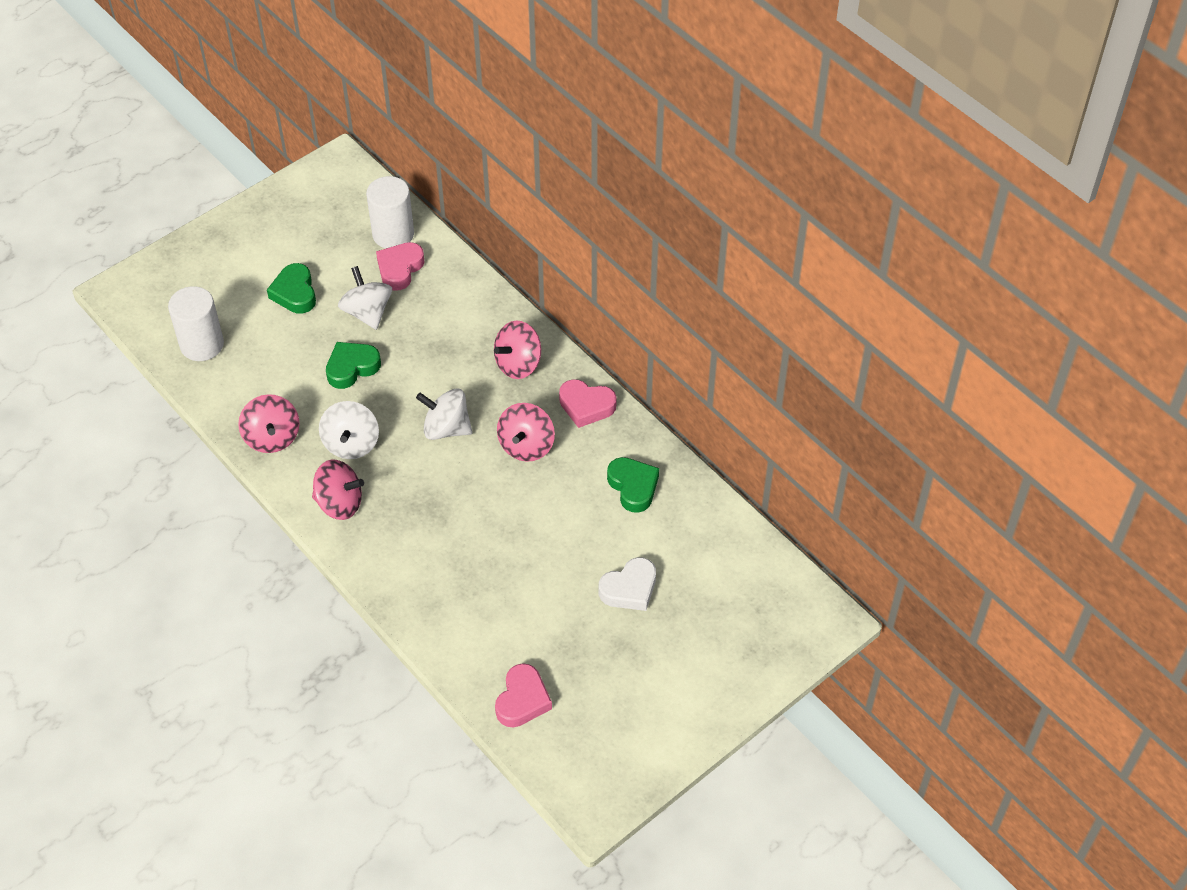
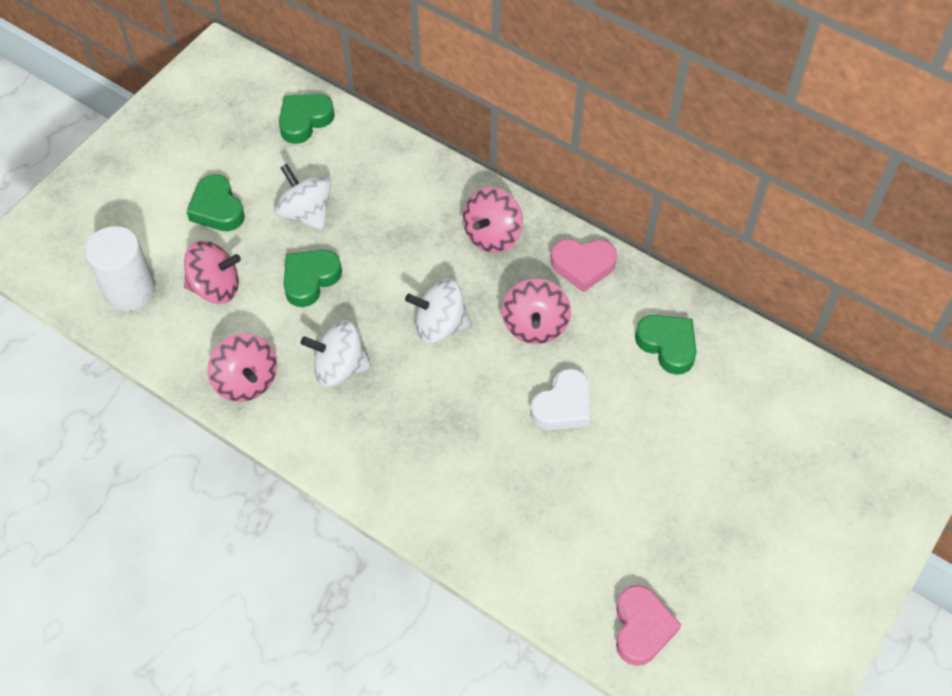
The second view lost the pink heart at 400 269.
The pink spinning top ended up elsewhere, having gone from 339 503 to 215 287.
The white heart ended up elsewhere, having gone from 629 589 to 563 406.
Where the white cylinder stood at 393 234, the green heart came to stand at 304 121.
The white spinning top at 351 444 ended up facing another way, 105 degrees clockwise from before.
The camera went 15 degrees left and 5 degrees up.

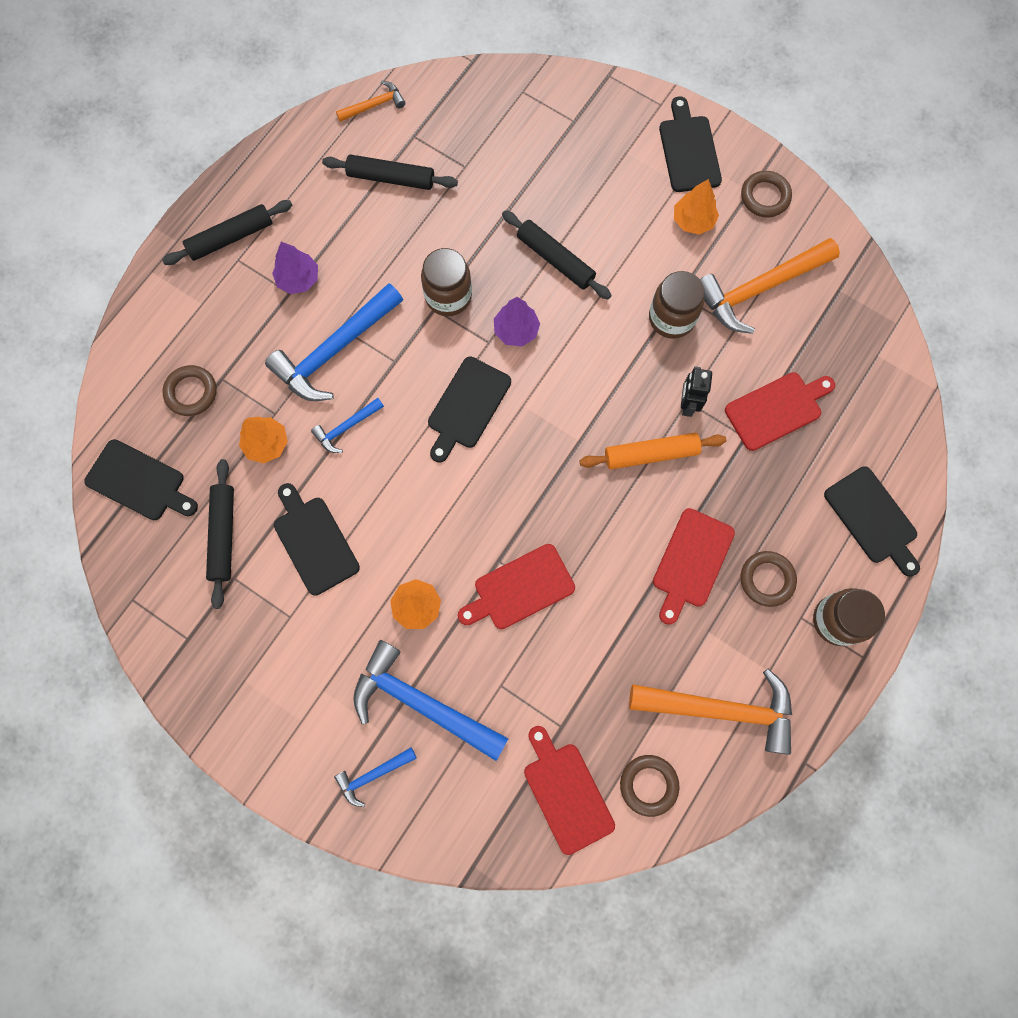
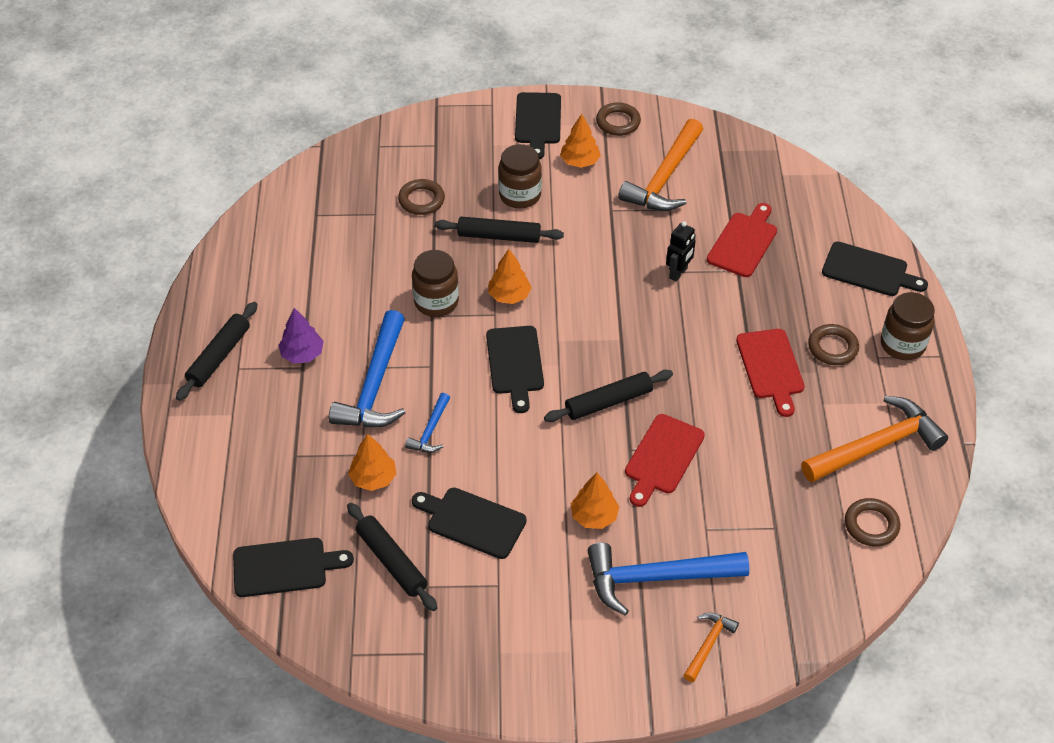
The second view lost the blue hammer at 372 775.
The second view lost the red cutting board at 566 792.
The second view lost the orange rolling pin at 651 454.
The brown ring ended up elsewhere, having gone from 191 392 to 421 200.
The black rolling pin ended up elsewhere, having gone from 391 178 to 608 402.
The orange hammer ended up elsewhere, having gone from 374 105 to 708 644.
The brown jar ended up elsewhere, having gone from 671 318 to 520 195.
What was the purple tree at 516 330 turned into the orange tree at 509 295.
The black cutting board at 689 150 ended up facing another way, 135 degrees counterclockwise from before.
The black robot at 687 404 ended up facing another way, 120 degrees counterclockwise from before.
The camera went 35 degrees left and 25 degrees down.

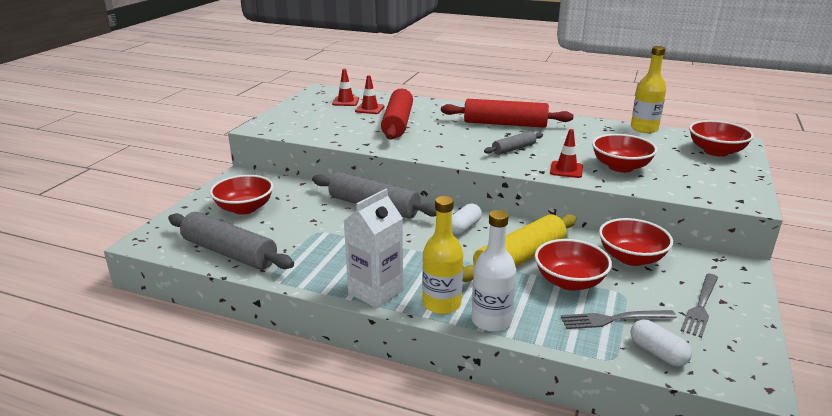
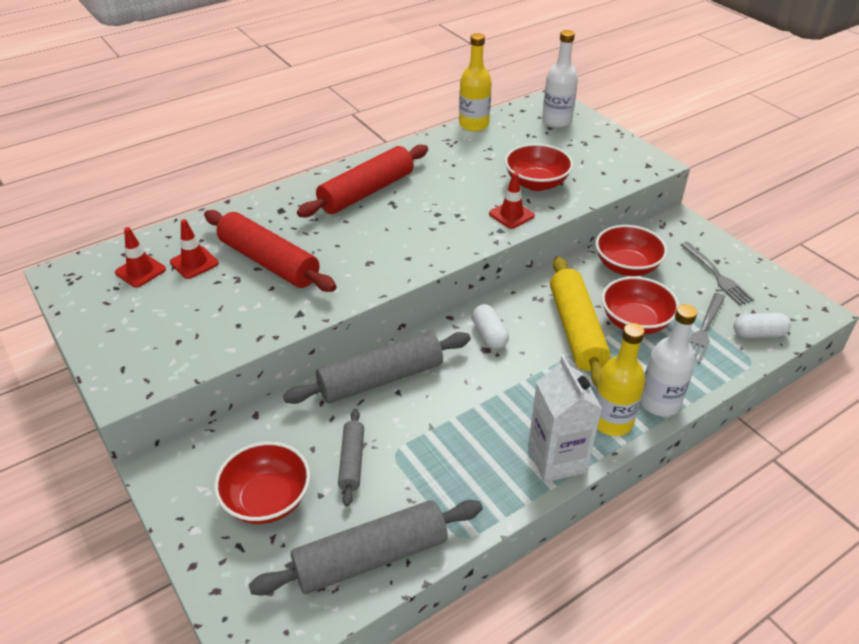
The grey rolling pin ended up elsewhere, having gone from 513 149 to 352 461.
Where the red bowl stood at 716 151, the white bottle came to stand at 556 121.
The camera went 55 degrees left and 15 degrees up.

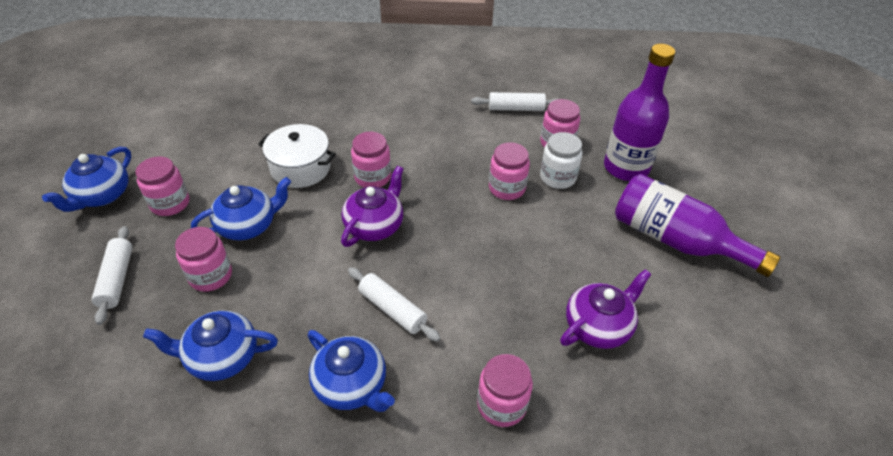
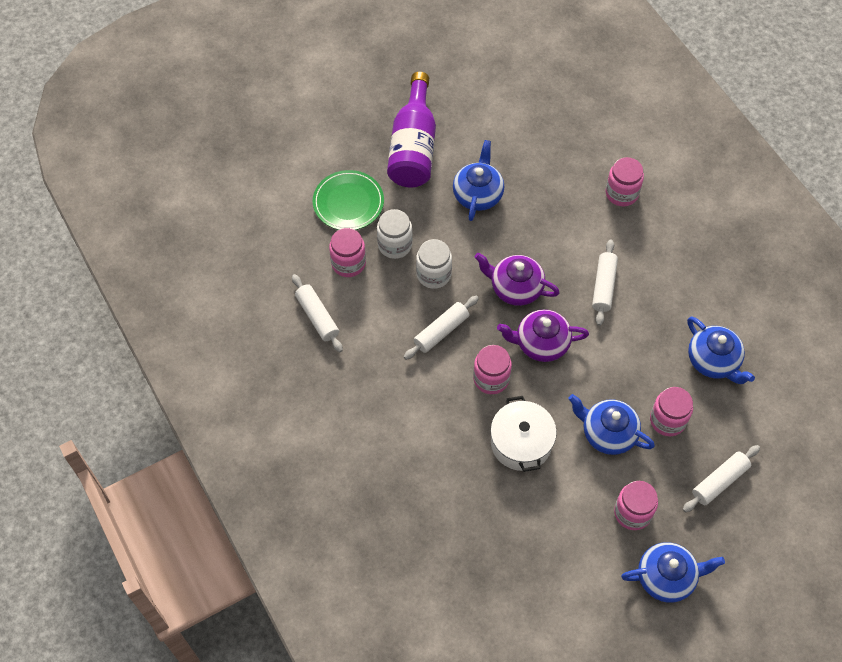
The second view gained the white rolling pin at 441 331.
The blue teapot ended up elsewhere, having gone from 352 385 to 478 194.
The purple teapot ended up elsewhere, having gone from 598 326 to 515 288.
Where the purple bottle stood at 626 168, the green plate came to stand at 348 202.
What was the pink jar at 507 188 turned into the white jar at 433 274.
The camera went 120 degrees left and 15 degrees up.

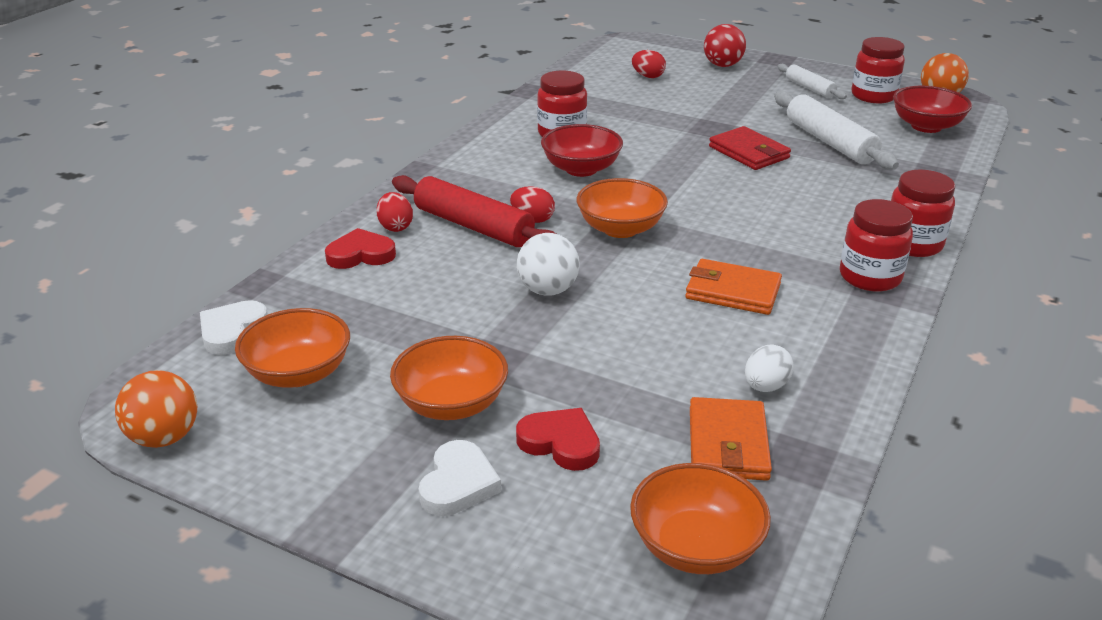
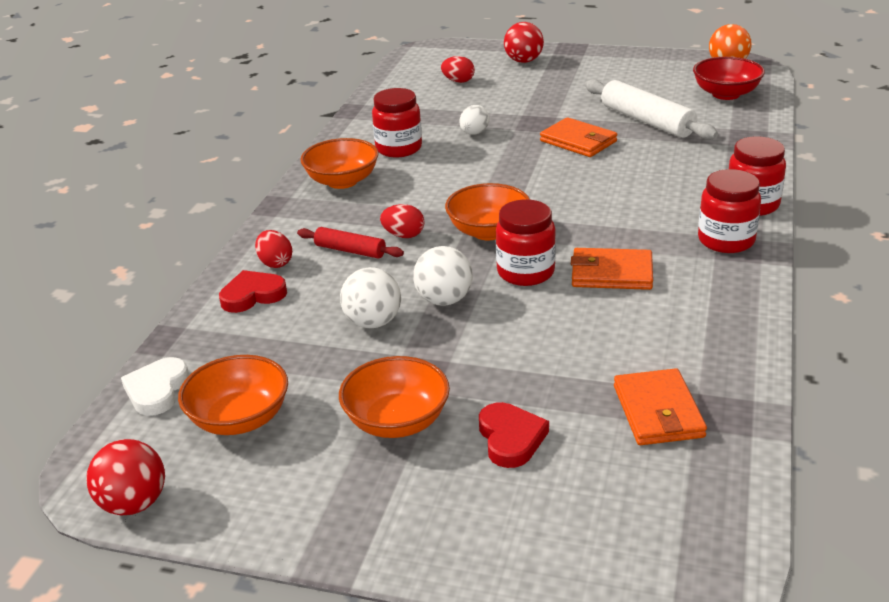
The second view lost the white heart at 458 484.
The second view lost the red bowl at 581 169.
The second view lost the white rolling pin at 809 88.
The second view gained the white ball at 373 322.
The orange bowl ended up elsewhere, having gone from 695 546 to 342 181.
The white egg ended up elsewhere, having gone from 765 386 to 474 133.
The red jar ended up elsewhere, having gone from 873 96 to 525 272.
What was the orange ball at 164 437 turned into the red ball at 134 503.
What was the red wallet at 749 152 turned into the orange wallet at 578 141.
The red heart at 560 443 ended up facing another way, 60 degrees clockwise from before.
The size of the red rolling pin at 473 226 changed by a factor of 0.57.
The camera went 10 degrees left and 0 degrees up.

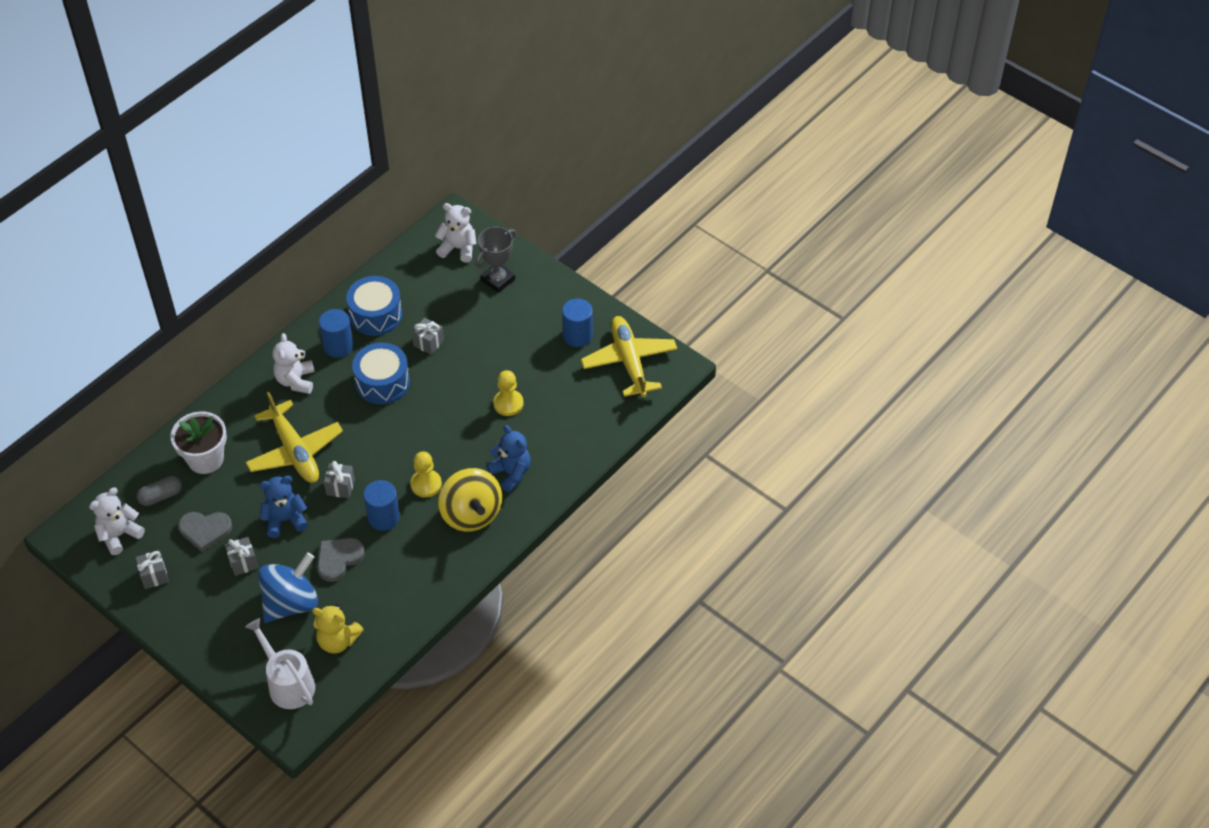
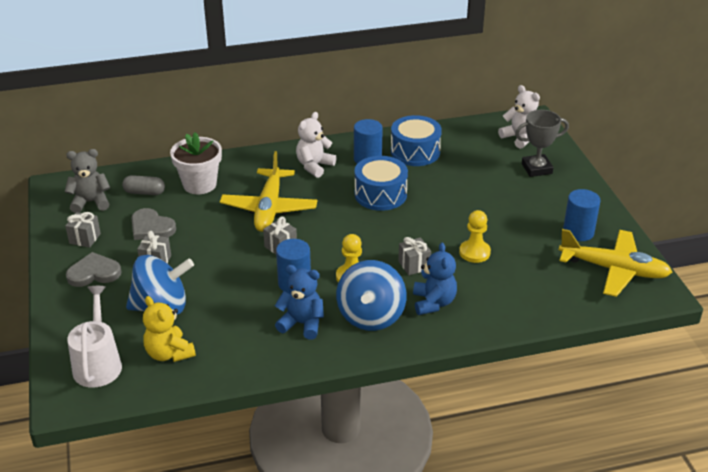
The blue teddy bear ended up elsewhere, having gone from 285 520 to 302 324.
The grey heart ended up elsewhere, having gone from 338 559 to 94 273.
The grey gift ended up elsewhere, having gone from 428 343 to 414 265.
What was the white teddy bear at 119 535 turned into the grey teddy bear at 91 202.
What was the yellow spinning top at 471 514 turned into the blue spinning top at 371 316.
The yellow plane at 629 361 ended up facing another way, 90 degrees clockwise from before.
The camera went 35 degrees right and 15 degrees down.

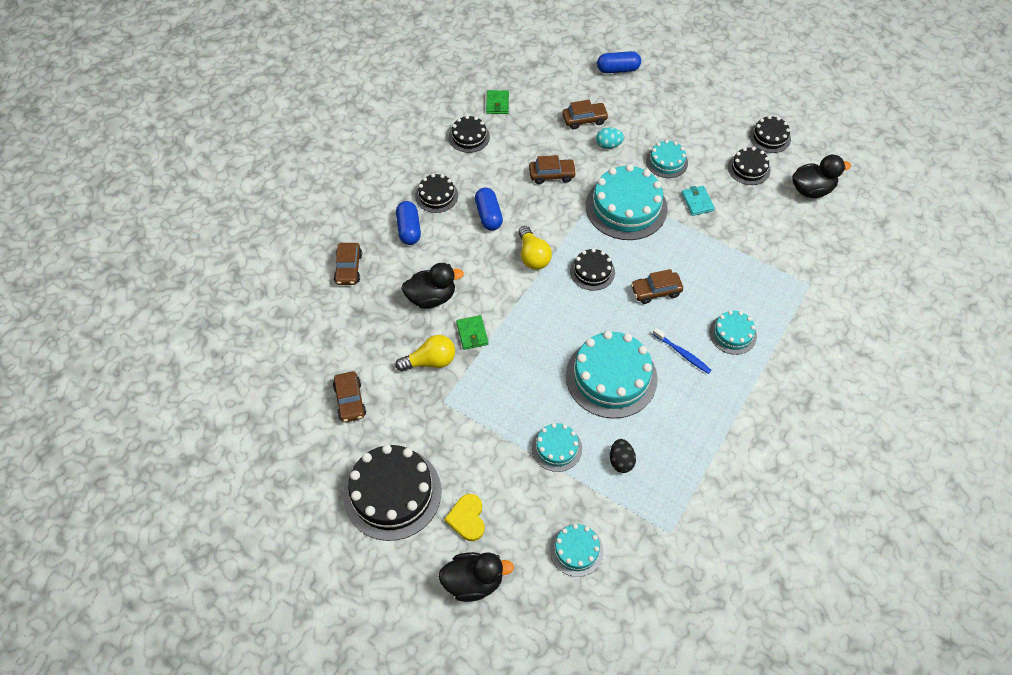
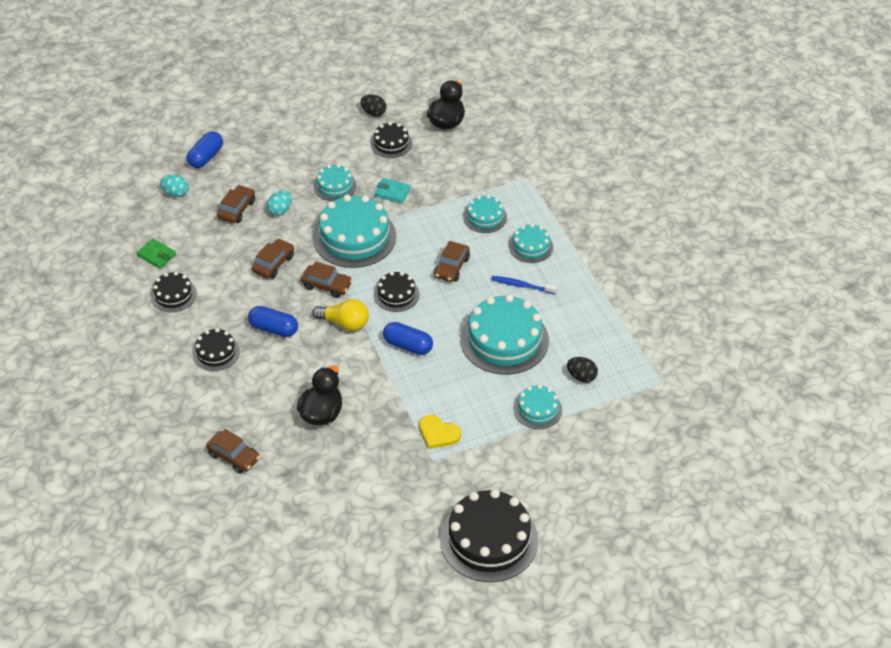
The second view lost the yellow light bulb at 430 361.
The second view lost the black duck at 473 582.
The second view lost the green wallet at 472 334.
The second view gained the turquoise egg at 175 193.
The brown car ended up elsewhere, having gone from 350 401 to 327 285.
The blue capsule ended up elsewhere, having gone from 409 229 to 408 345.
The yellow heart ended up elsewhere, having gone from 467 518 to 438 433.
The turquoise cake ended up elsewhere, having gone from 576 550 to 485 217.
Where the black cake stood at 770 137, the black egg came to stand at 373 113.
The blue toothbrush at 682 354 ended up facing another way, 150 degrees counterclockwise from before.
The camera went 55 degrees left and 10 degrees down.

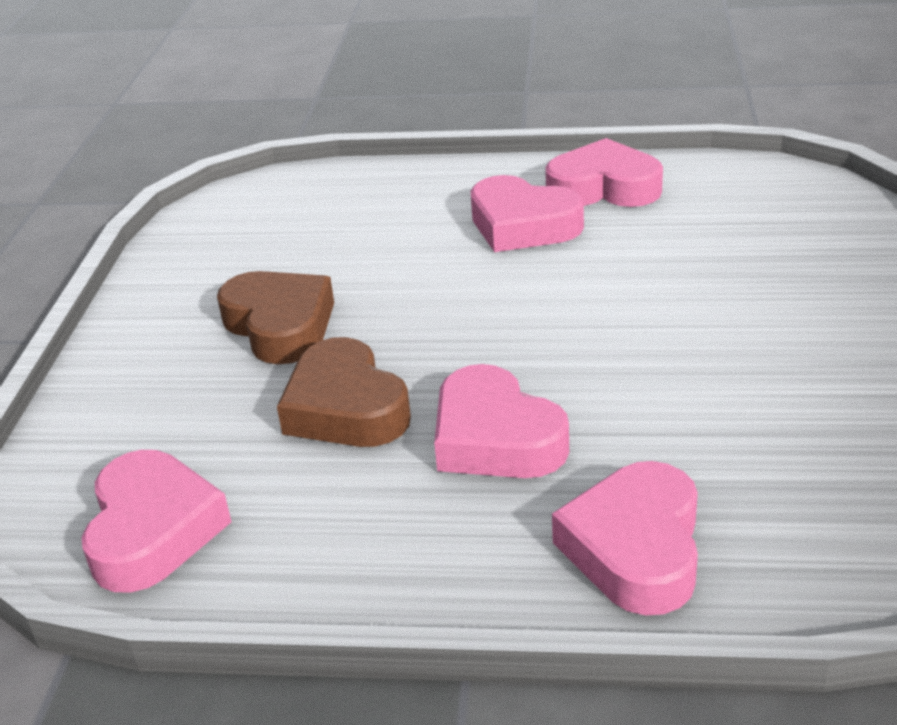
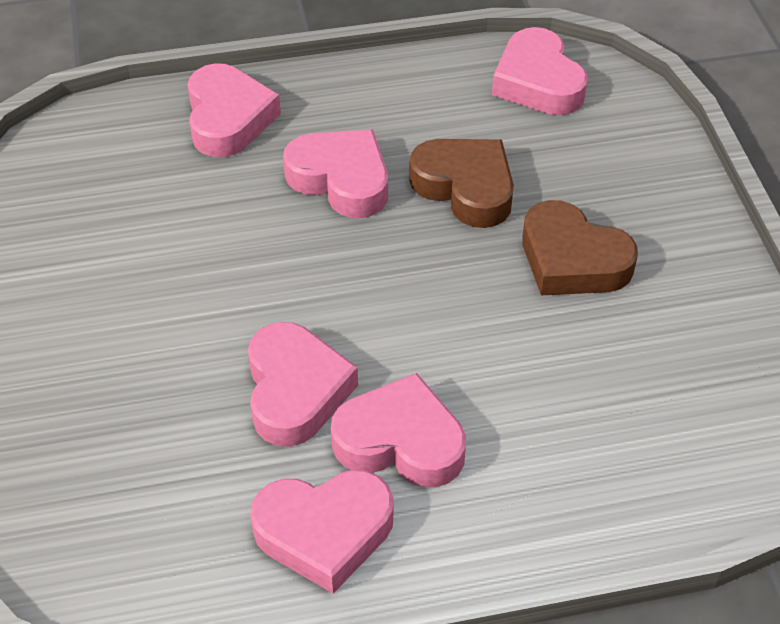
The second view gained the pink heart at 295 391.
The camera went 160 degrees right and 15 degrees up.

